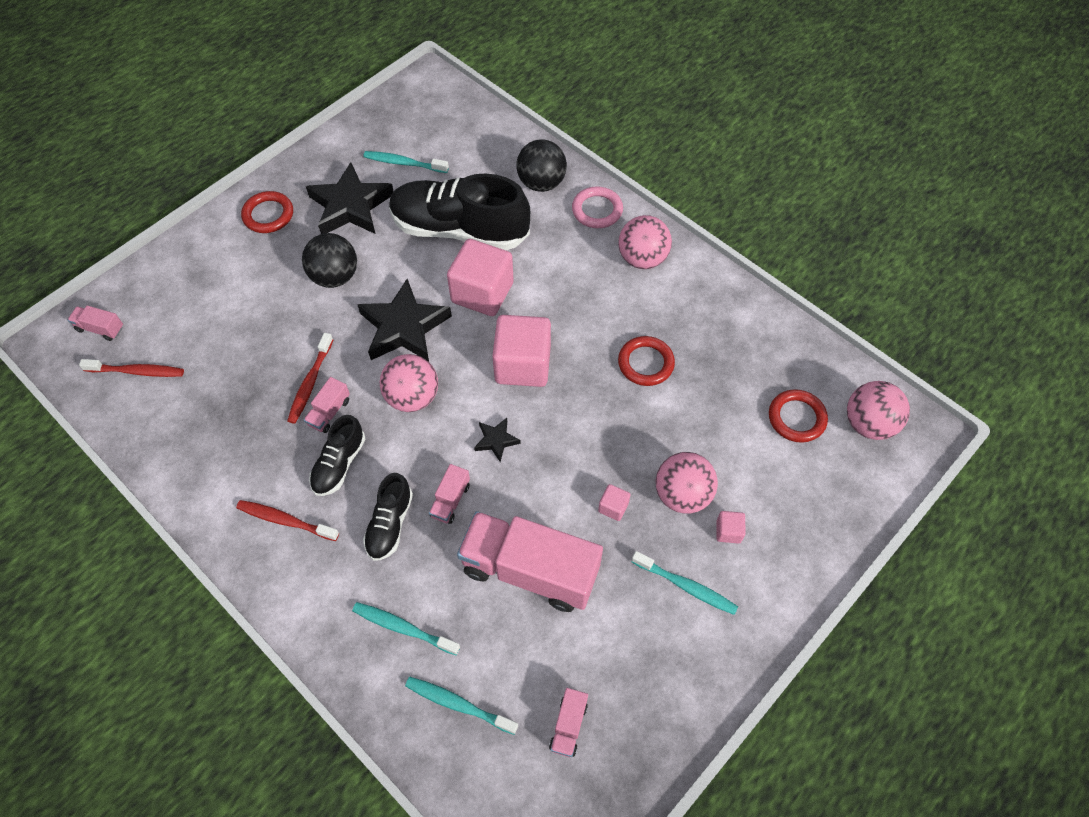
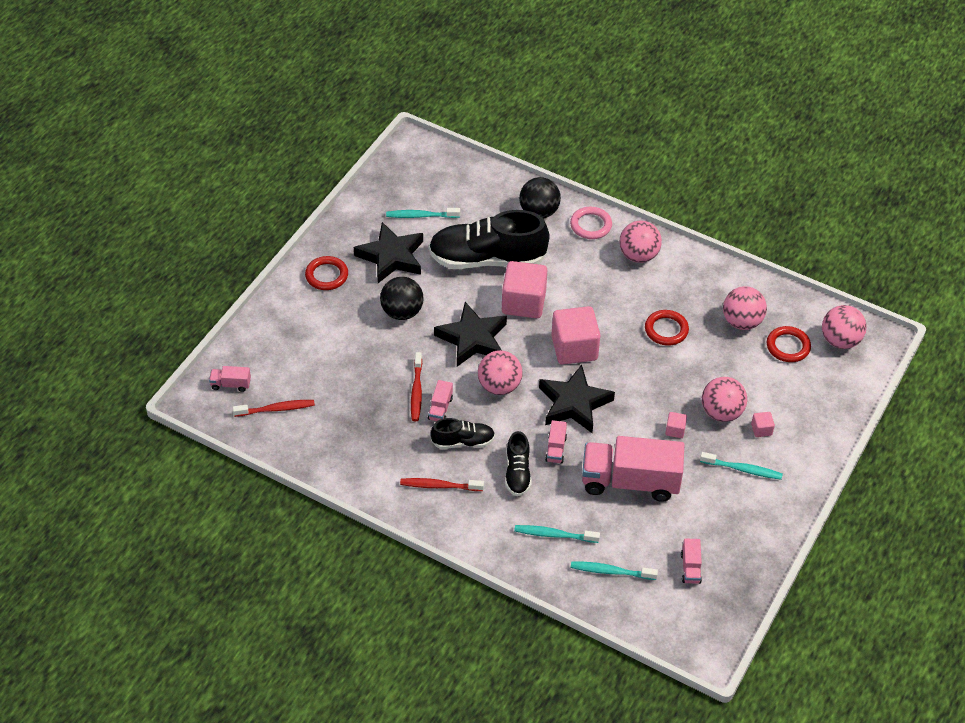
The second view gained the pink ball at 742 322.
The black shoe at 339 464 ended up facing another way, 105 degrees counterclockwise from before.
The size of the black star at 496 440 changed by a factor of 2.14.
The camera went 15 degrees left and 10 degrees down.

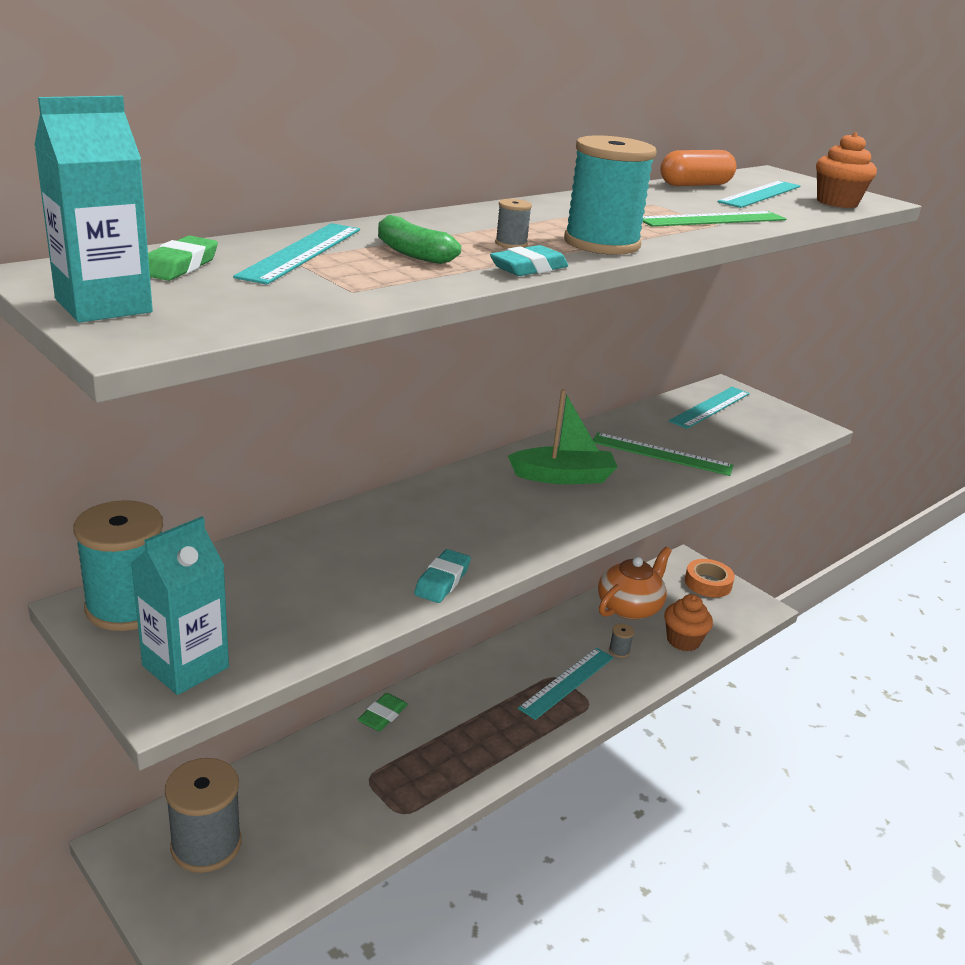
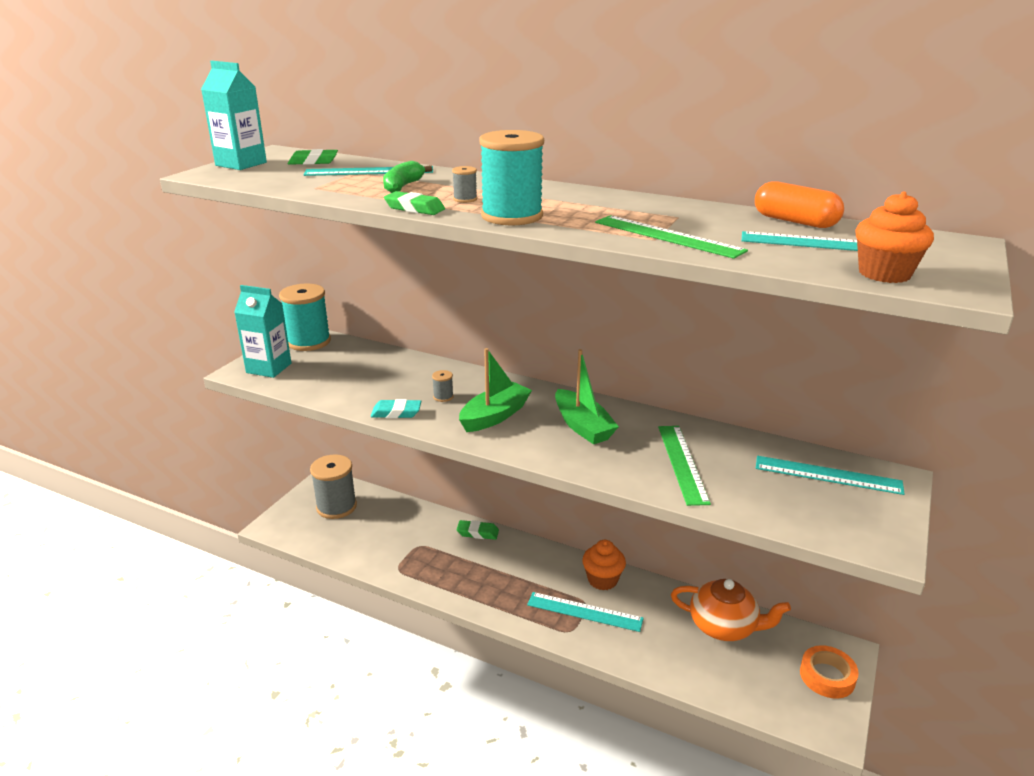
The second view gained the green boat at 495 416.
The grey spool ended up elsewhere, having gone from 619 651 to 443 397.
The orange cupcake ended up elsewhere, having gone from 683 640 to 602 580.
What was the turquoise eraser at 528 268 turned into the green eraser at 414 208.
The camera went 70 degrees right and 0 degrees up.

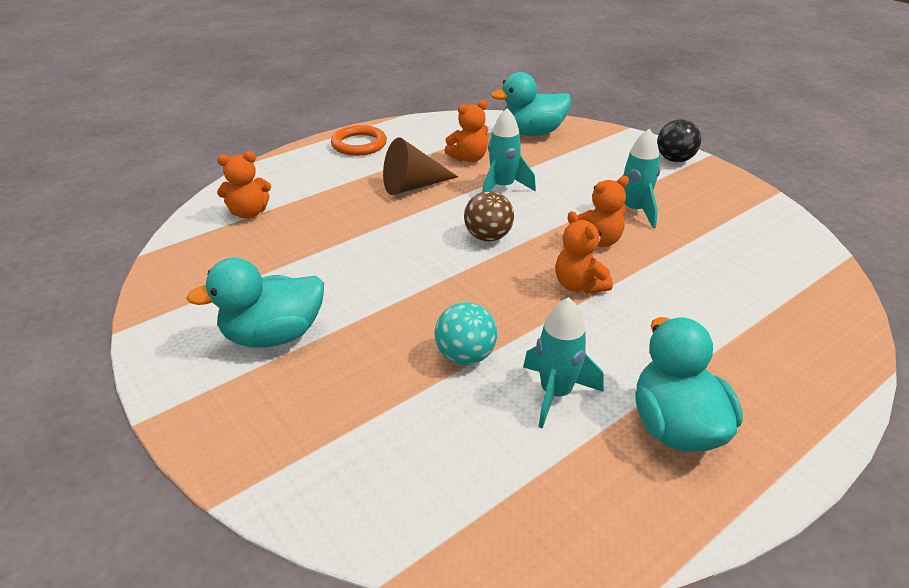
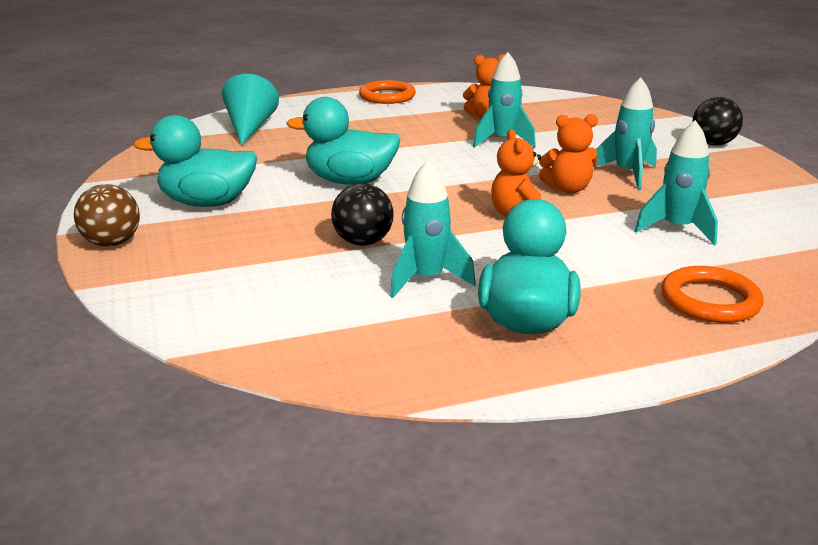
The second view lost the brown cone at 413 186.
The second view gained the turquoise rocket at 677 229.
The second view gained the orange ring at 710 300.
The brown ball ended up elsewhere, having gone from 488 237 to 112 243.
The turquoise duck ended up elsewhere, having gone from 532 133 to 350 181.
Where the orange teddy bear stood at 249 213, the turquoise cone came to stand at 250 128.
What was the turquoise ball at 465 356 turned into the black ball at 363 242.
The camera went 20 degrees right and 10 degrees down.

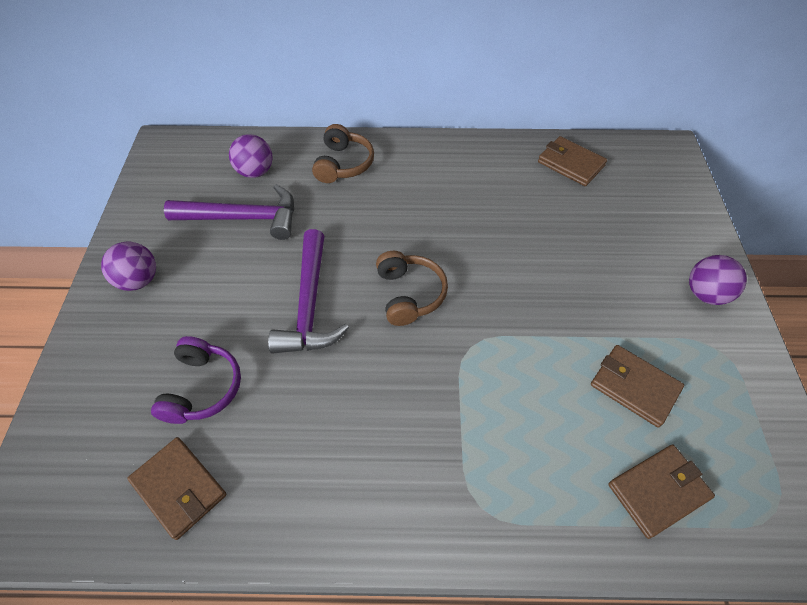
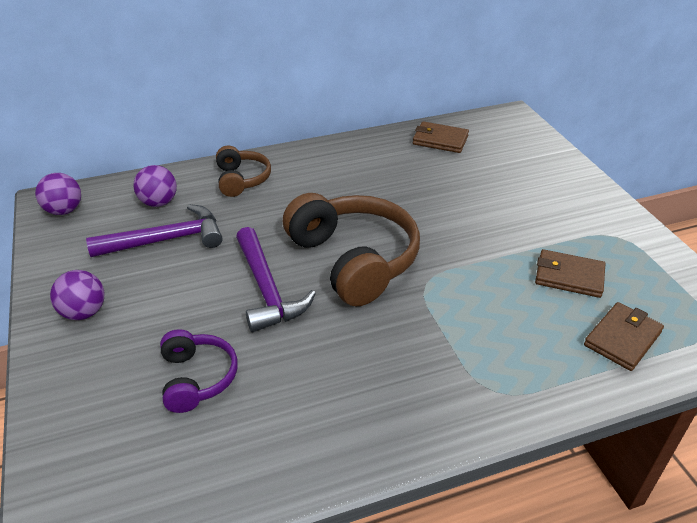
The second view lost the brown wallet at 179 488.
The purple ball ended up elsewhere, having gone from 705 294 to 64 210.
The size of the brown headphones at 409 294 changed by a factor of 1.86.
The camera went 20 degrees left and 15 degrees down.

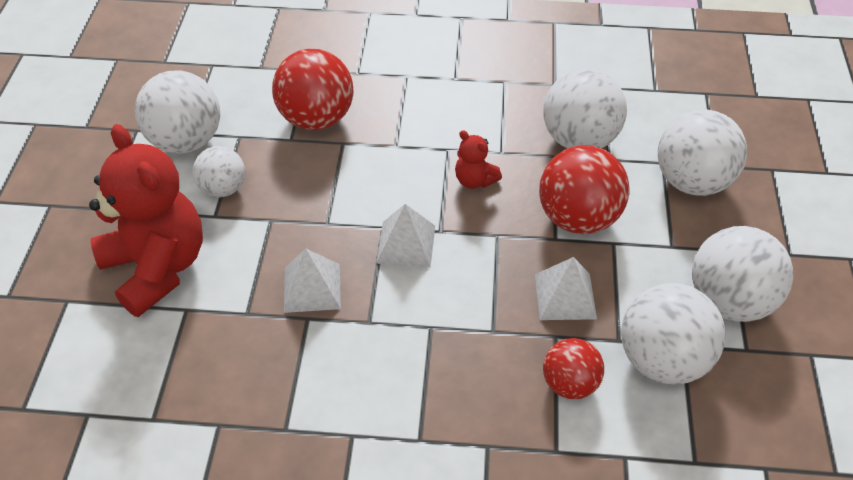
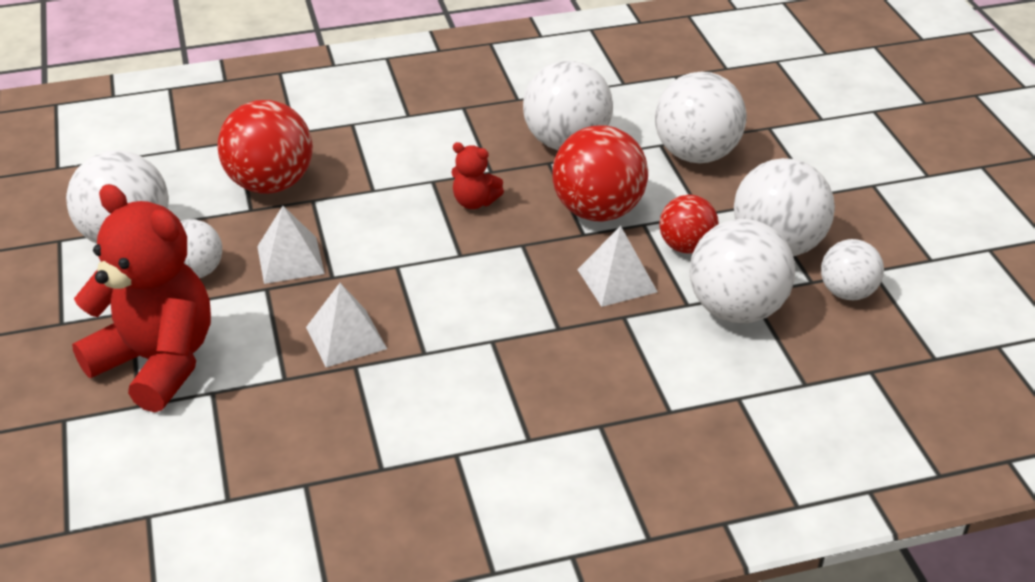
The second view gained the white ball at 847 292.
The white pyramid ended up elsewhere, having gone from 406 244 to 290 260.
The red ball ended up elsewhere, having gone from 569 383 to 686 246.
The camera went 20 degrees left and 10 degrees down.

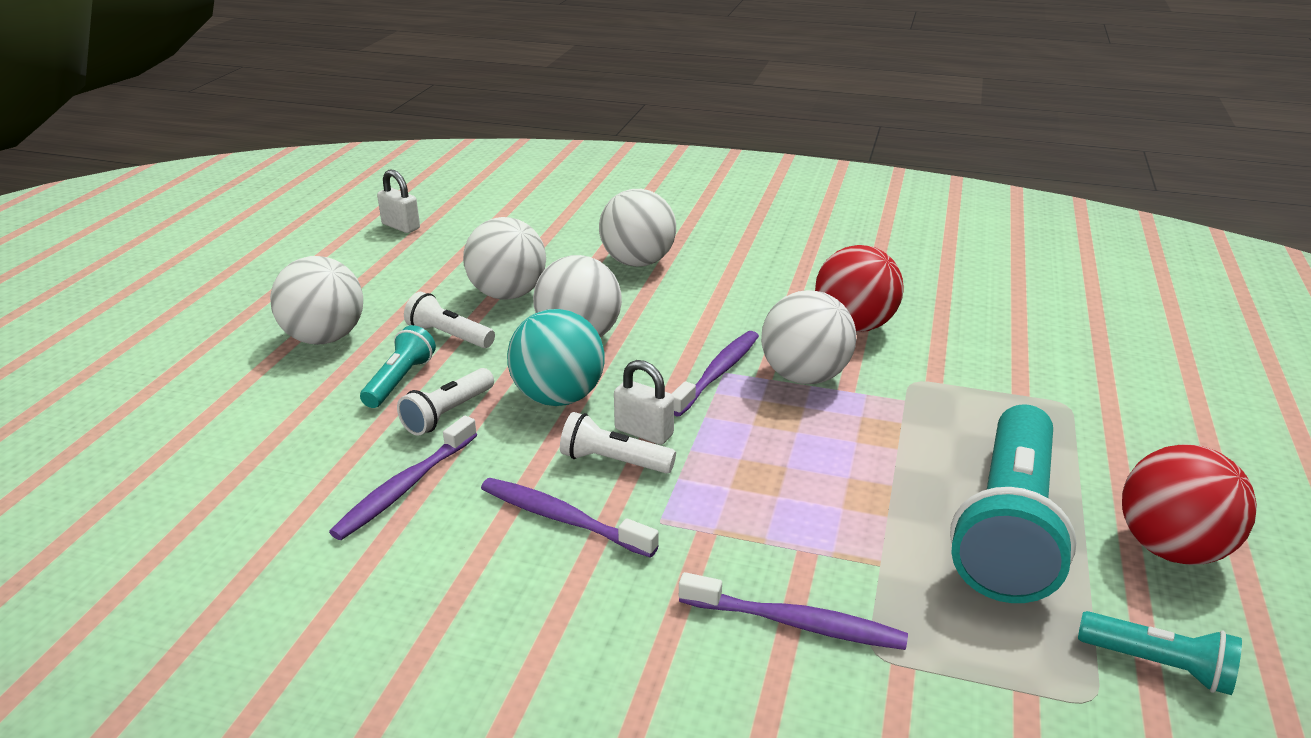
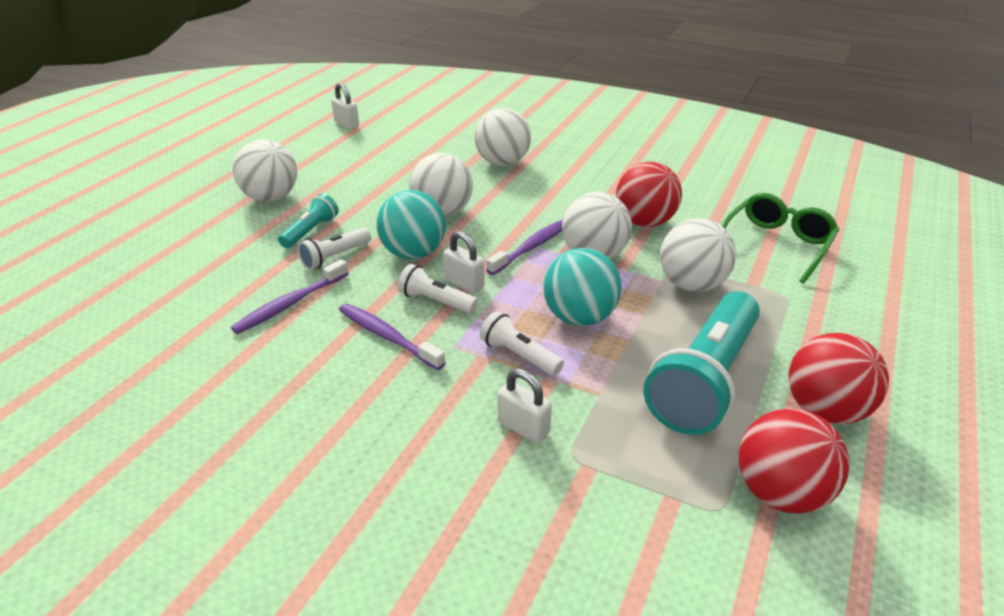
The second view gained the turquoise ball at 579 317.
The second view gained the green glasses at 776 244.
The white flashlight ended up elsewhere, having gone from 449 336 to 519 355.
The white ball ended up elsewhere, having gone from 508 294 to 691 285.
Where the purple toothbrush stood at 796 623, the white padlock came to stand at 523 427.
Where the turquoise flashlight stood at 1158 665, the red ball came to stand at 780 492.
The camera went 10 degrees right and 5 degrees up.

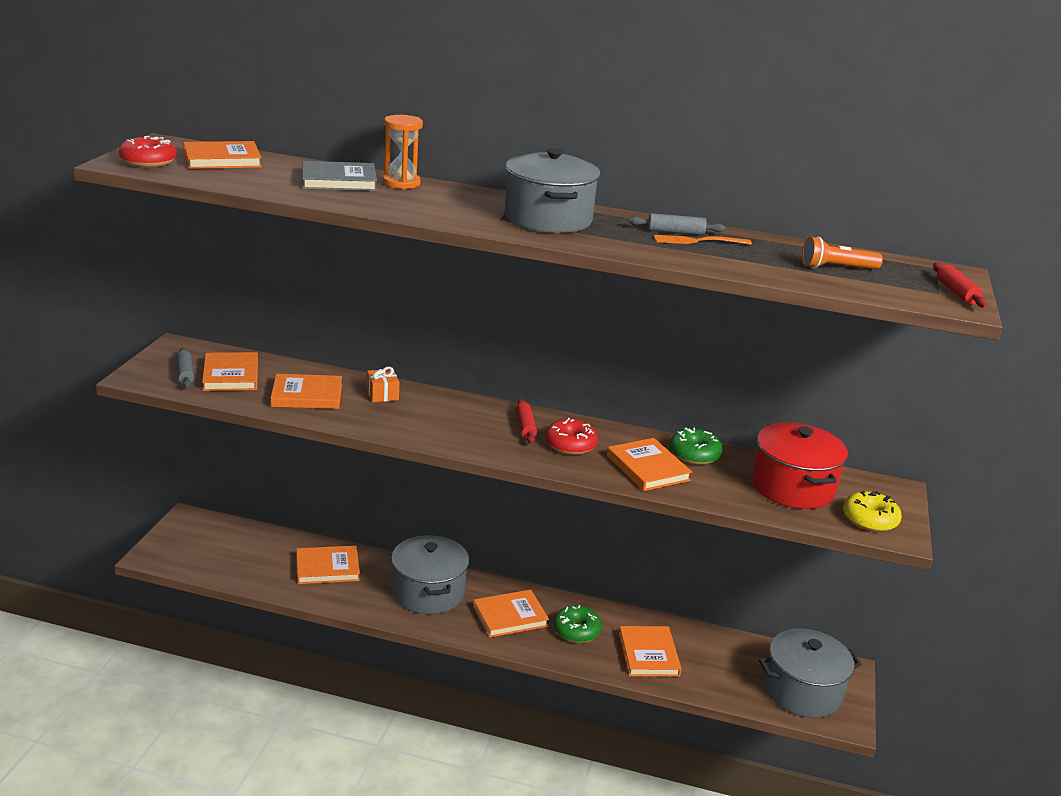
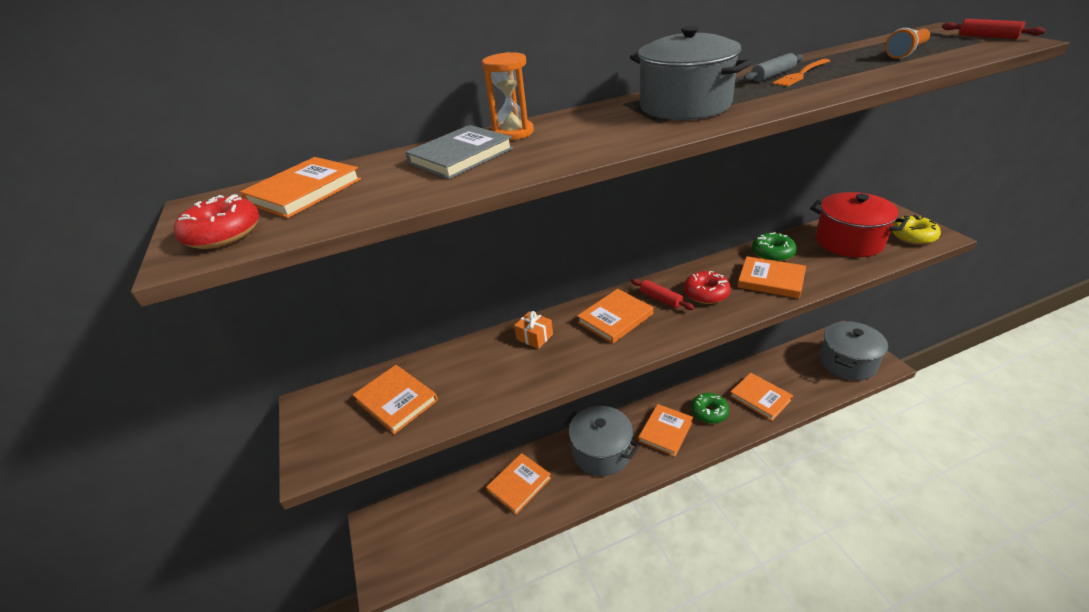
The second view lost the grey rolling pin at 185 374.
The orange book ended up elsewhere, having gone from 307 395 to 615 318.
The camera went 30 degrees left and 10 degrees up.

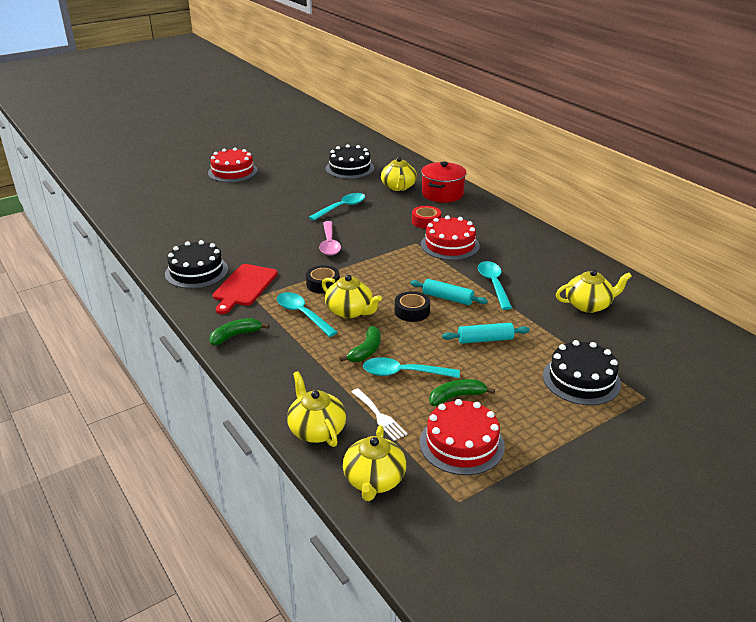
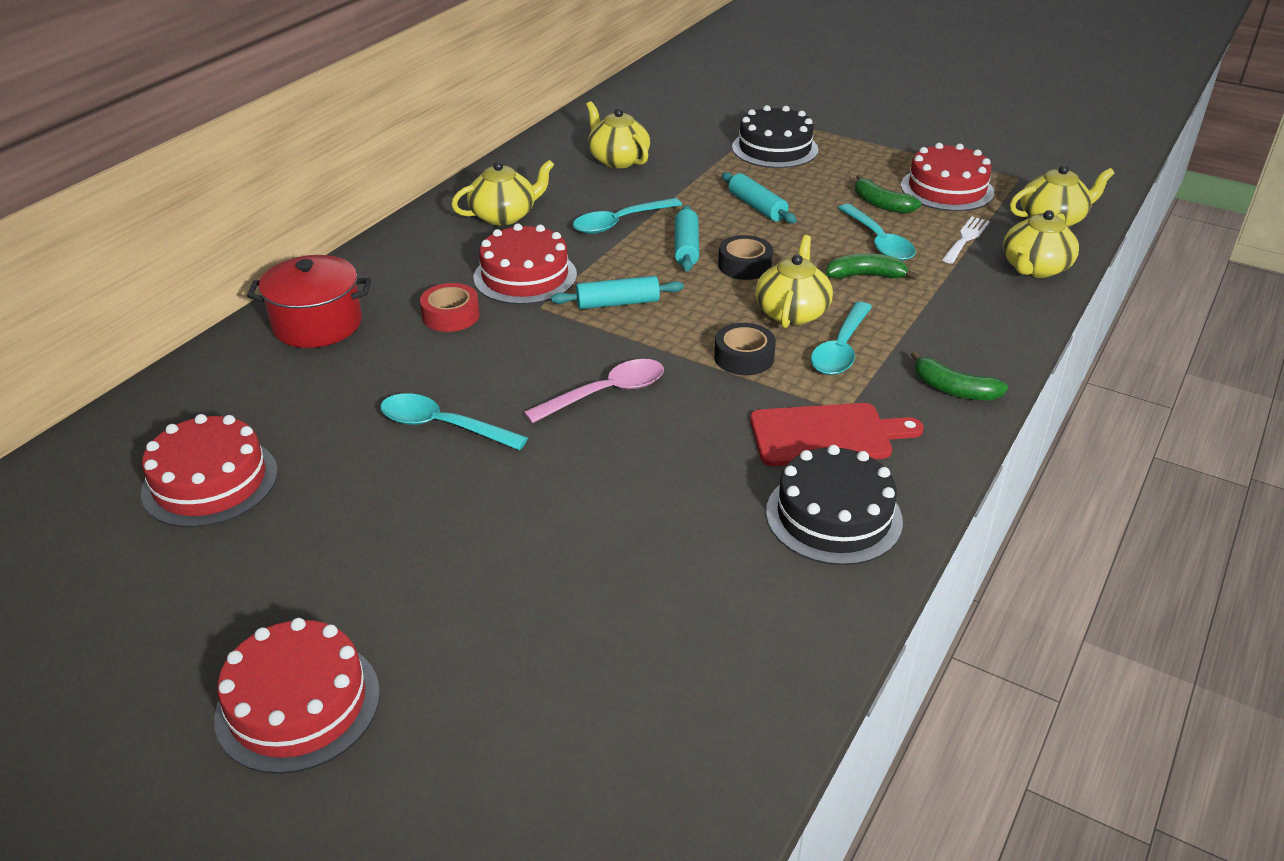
The second view gained the turquoise rolling pin at 617 303.
The yellow teapot ended up elsewhere, having gone from 398 187 to 504 216.
What was the black cake at 350 168 turned into the red cake at 210 482.
The camera went 115 degrees left and 5 degrees up.

